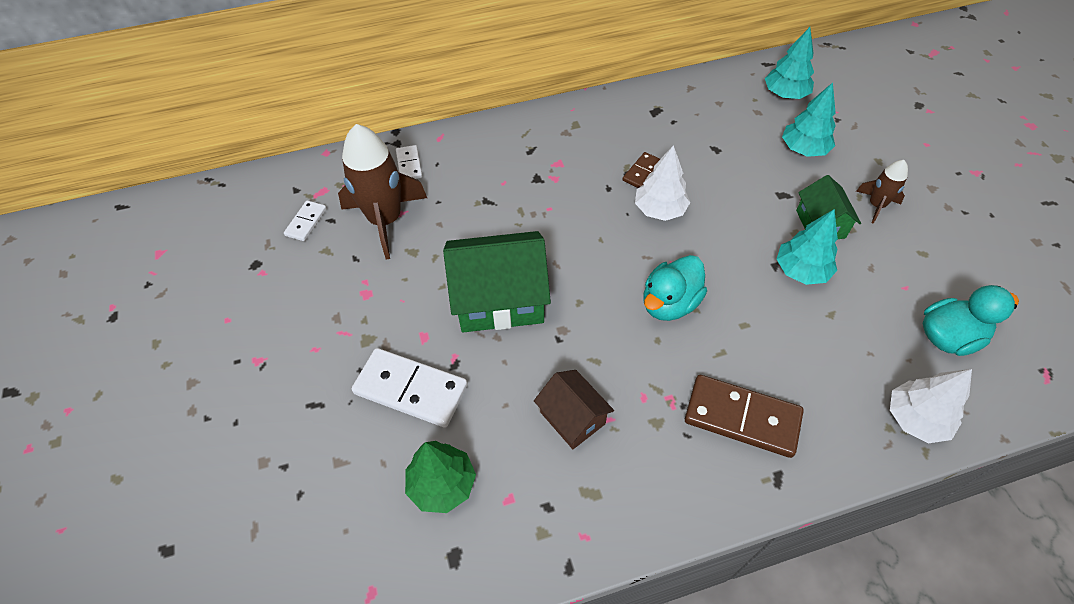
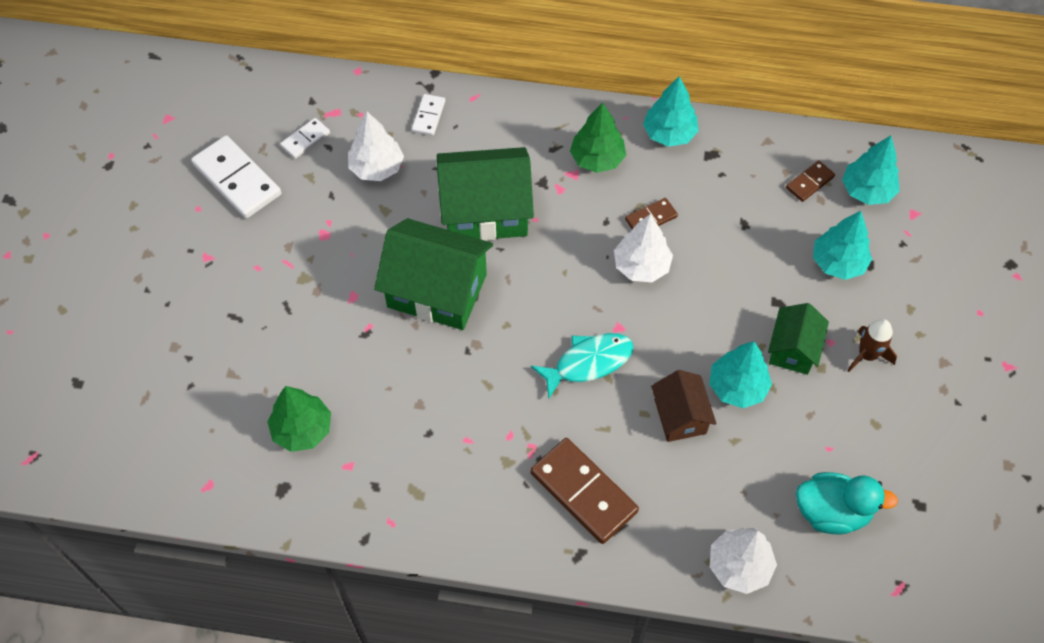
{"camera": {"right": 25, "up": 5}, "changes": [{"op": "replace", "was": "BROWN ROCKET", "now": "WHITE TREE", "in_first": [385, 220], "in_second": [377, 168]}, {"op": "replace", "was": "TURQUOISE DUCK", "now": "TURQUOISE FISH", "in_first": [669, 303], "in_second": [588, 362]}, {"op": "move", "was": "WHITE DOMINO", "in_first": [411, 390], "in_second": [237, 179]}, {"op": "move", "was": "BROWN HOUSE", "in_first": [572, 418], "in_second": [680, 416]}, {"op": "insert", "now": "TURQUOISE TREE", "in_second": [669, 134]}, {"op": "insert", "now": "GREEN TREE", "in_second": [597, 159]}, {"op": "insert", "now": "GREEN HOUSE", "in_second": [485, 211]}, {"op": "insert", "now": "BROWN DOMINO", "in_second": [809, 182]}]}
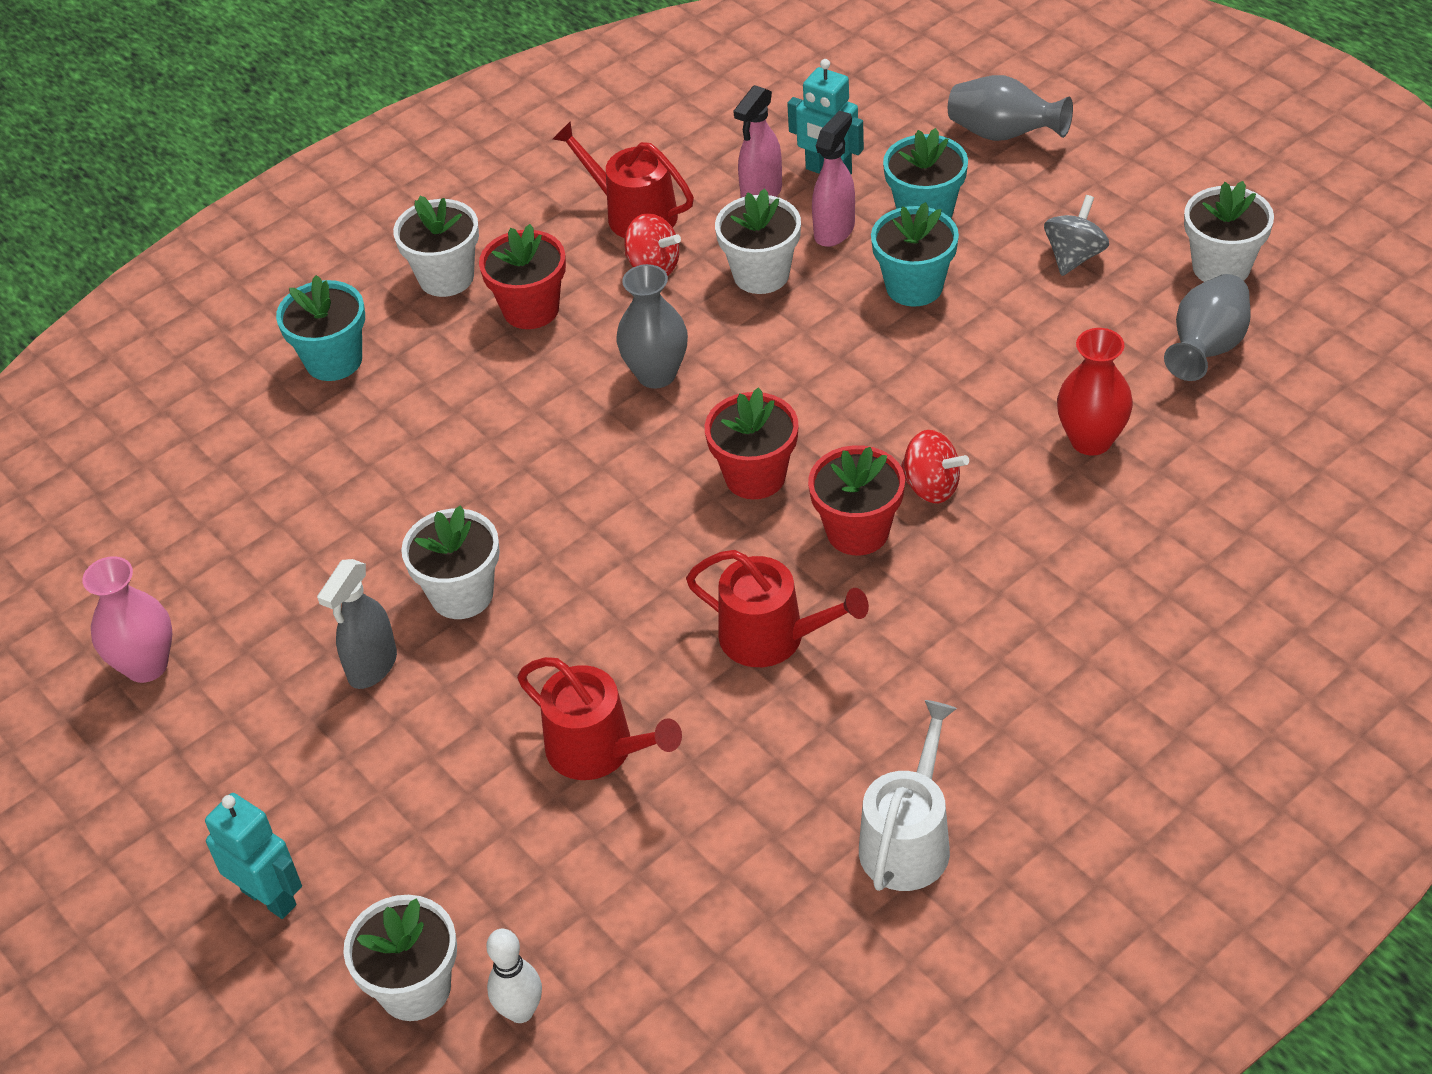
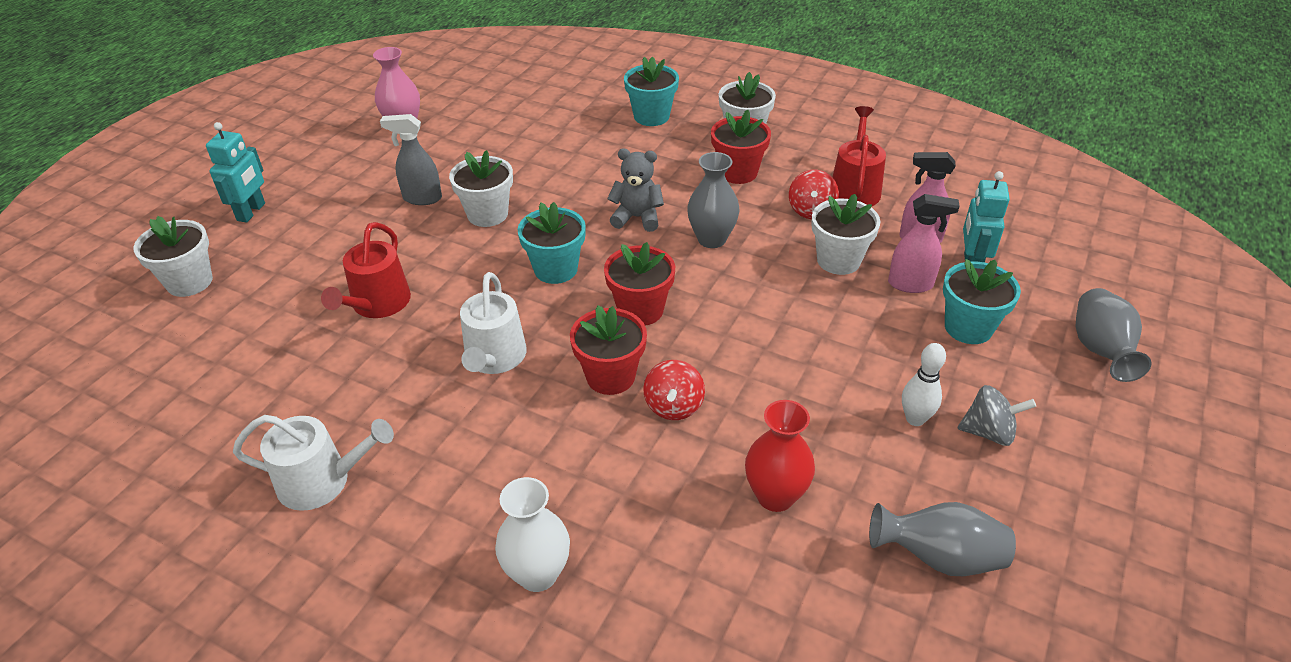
{"camera": {"right": 65, "up": -5}, "changes": [{"op": "delete", "was": "WHITE FLOWER POT", "in_first": [1221, 267]}, {"op": "move", "was": "TURQUOISE FLOWER POT", "in_first": [914, 287], "in_second": [556, 269]}, {"op": "recolor", "was": "RED WATERING CAN", "now": "WHITE WATERING CAN", "in_first": [772, 637], "in_second": [494, 358]}, {"op": "move", "was": "WHITE BOWLING PIN", "in_first": [520, 1011], "in_second": [915, 419]}, {"op": "insert", "now": "GREY TEDDY BEAR", "in_second": [637, 217]}, {"op": "insert", "now": "WHITE VASE", "in_second": [538, 574]}]}
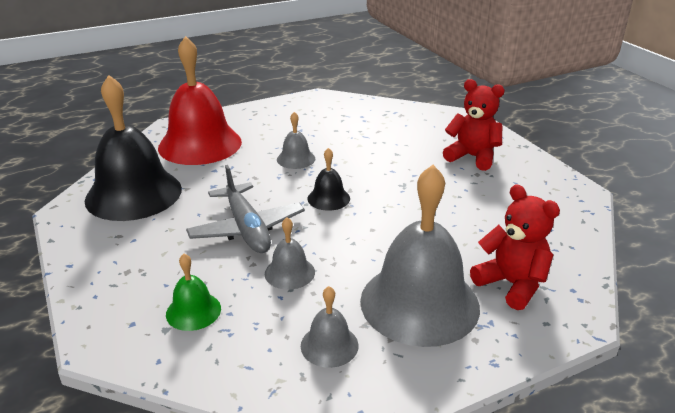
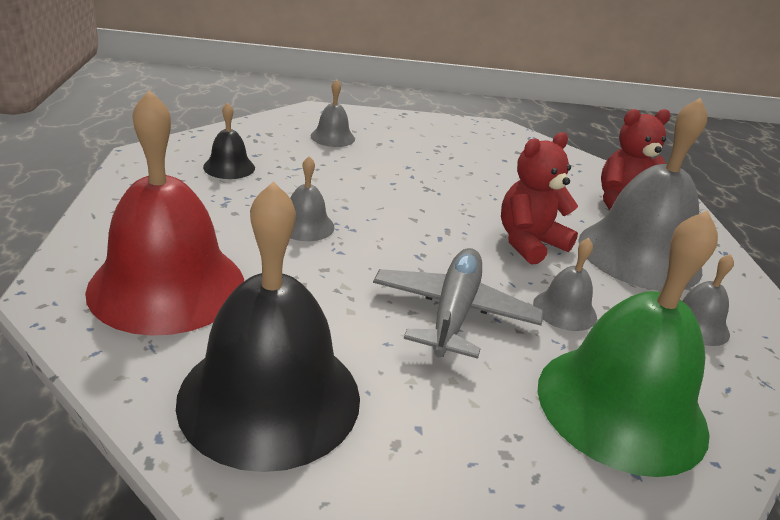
{"camera": {"right": -70, "up": 0}, "changes": [{"op": "move", "was": "RED TEDDY BEAR", "in_first": [472, 157], "in_second": [529, 243]}, {"op": "move", "was": "BLACK BELL", "in_first": [328, 198], "in_second": [229, 167]}, {"op": "rotate", "was": "GREY PLANE", "in_first": [247, 229], "in_second": [454, 312], "clockwise": -75}, {"op": "resize", "was": "GREEN BELL", "in_first": [193, 311], "in_second": [621, 406], "ratio": 2.21}, {"op": "insert", "now": "GREY BELL", "in_second": [332, 137]}]}
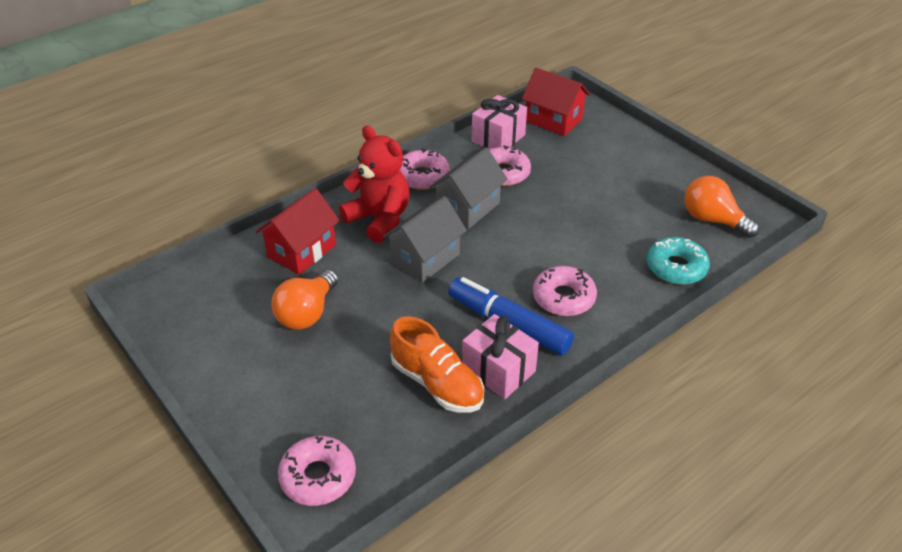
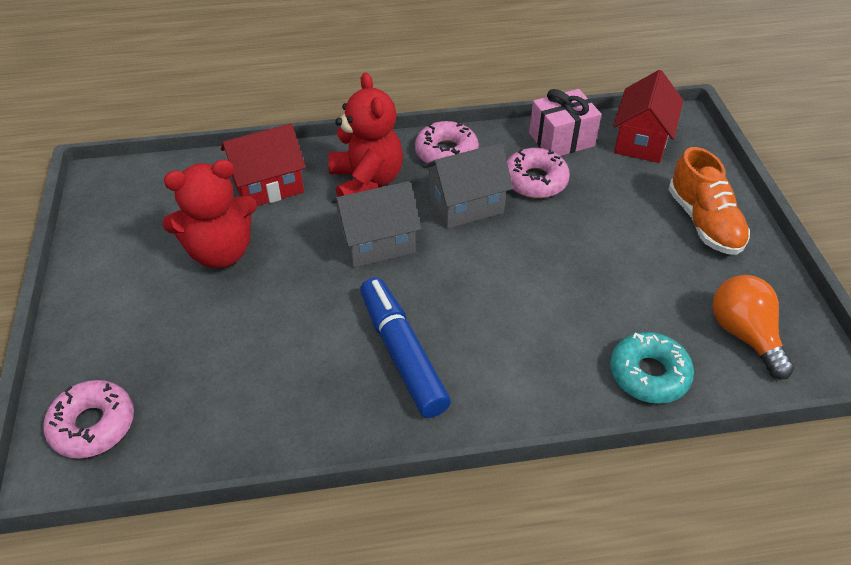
{"camera": {"right": 30, "up": 5}, "changes": [{"op": "rotate", "was": "RED HOUSE", "in_first": [553, 120], "in_second": [641, 141], "clockwise": 45}, {"op": "delete", "was": "PINK DONUT", "in_first": [563, 298]}, {"op": "replace", "was": "ORANGE LIGHT BULB", "now": "RED TEDDY BEAR", "in_first": [307, 313], "in_second": [221, 252]}, {"op": "delete", "was": "PINK GIFT", "in_first": [498, 370]}, {"op": "move", "was": "ORANGE SHOE", "in_first": [437, 383], "in_second": [704, 222]}]}
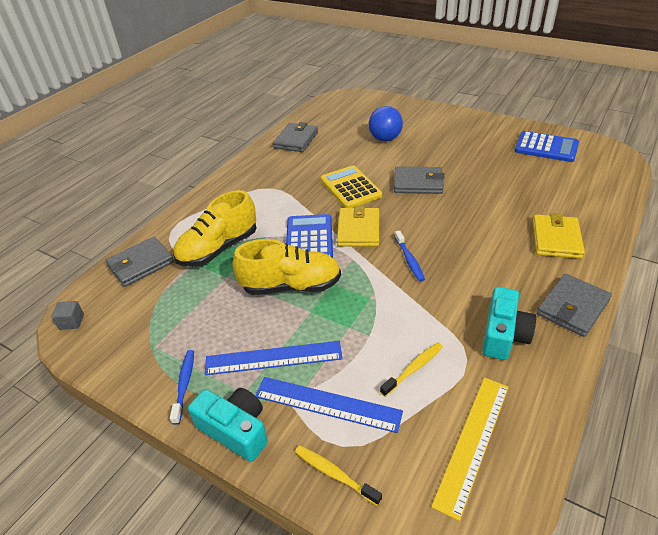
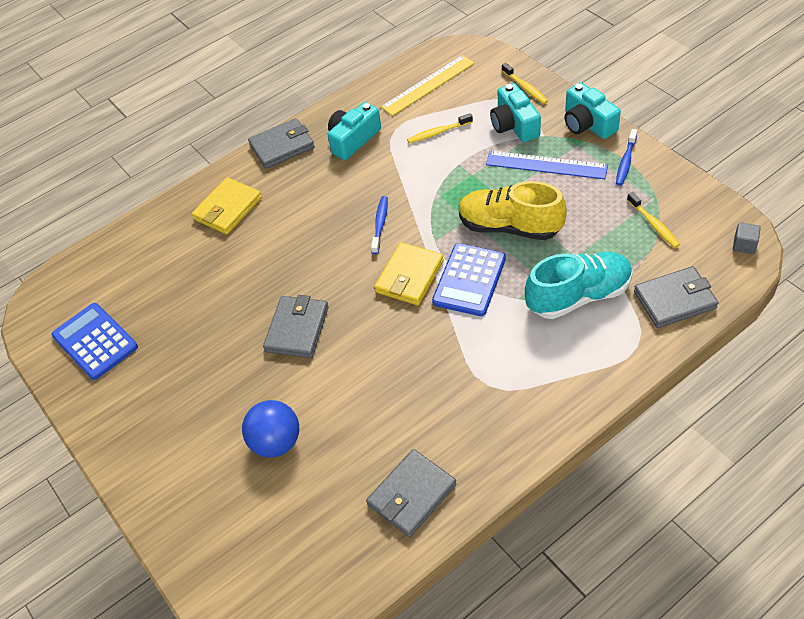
{"camera": {"right": -155, "up": 10}, "changes": [{"op": "delete", "was": "YELLOW CALCULATOR", "in_first": [350, 188]}, {"op": "rotate", "was": "GREY WALLET", "in_first": [418, 183], "in_second": [297, 329], "clockwise": 75}, {"op": "recolor", "was": "YELLOW SHOE", "now": "TURQUOISE SHOE", "in_first": [219, 249], "in_second": [578, 296]}, {"op": "replace", "was": "BLUE RULER", "now": "TURQUOISE CAMERA", "in_first": [327, 404], "in_second": [514, 125]}, {"op": "insert", "now": "YELLOW TOOTHBRUSH", "in_second": [654, 224]}]}
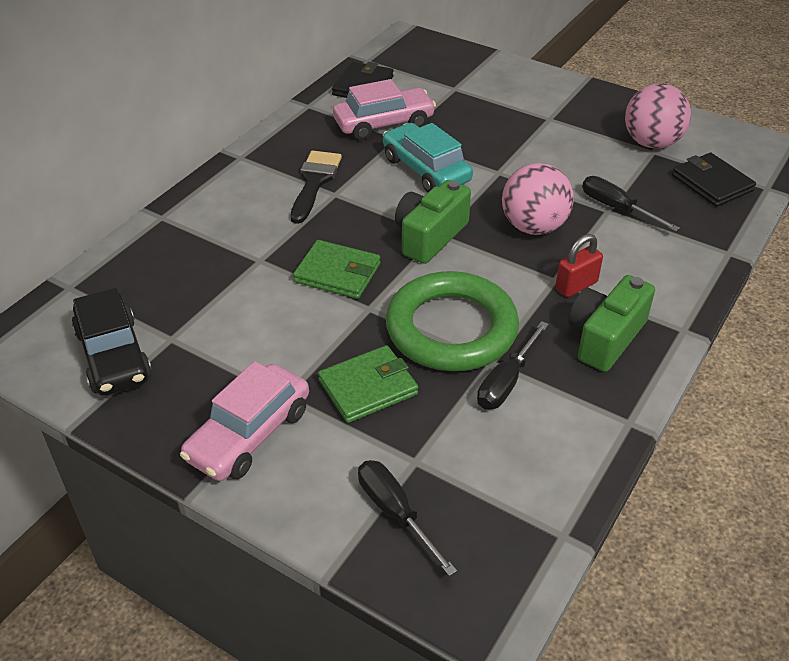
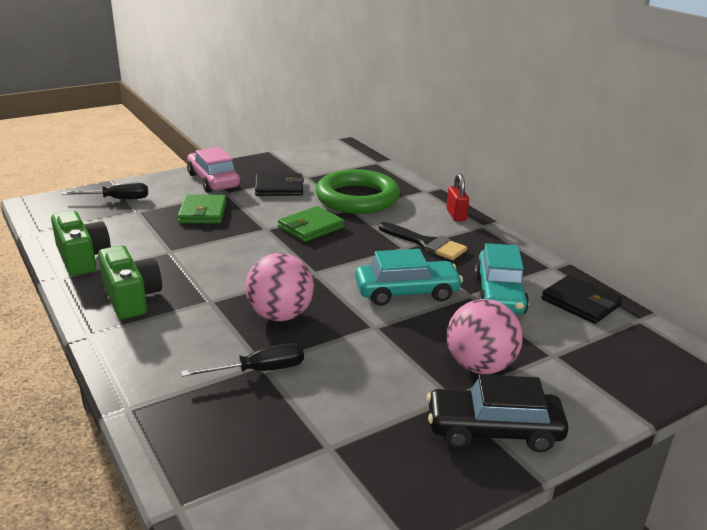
{"camera": {"right": 115, "up": -15}, "changes": [{"op": "recolor", "was": "PINK CAR", "now": "TURQUOISE CAR", "in_first": [384, 123], "in_second": [499, 294]}, {"op": "move", "was": "PINK BALL", "in_first": [651, 143], "in_second": [479, 366]}, {"op": "move", "was": "BLACK WALLET", "in_first": [712, 183], "in_second": [279, 188]}, {"op": "move", "was": "GREEN CAMERA", "in_first": [429, 236], "in_second": [82, 258]}, {"op": "move", "was": "RED PADLOCK", "in_first": [576, 285], "in_second": [456, 215]}, {"op": "move", "was": "GREEN RING", "in_first": [451, 328], "in_second": [357, 198]}, {"op": "move", "was": "BLACK CAR", "in_first": [113, 355], "in_second": [493, 430]}, {"op": "delete", "was": "BLACK SCREWDRIVER", "in_first": [506, 382]}]}
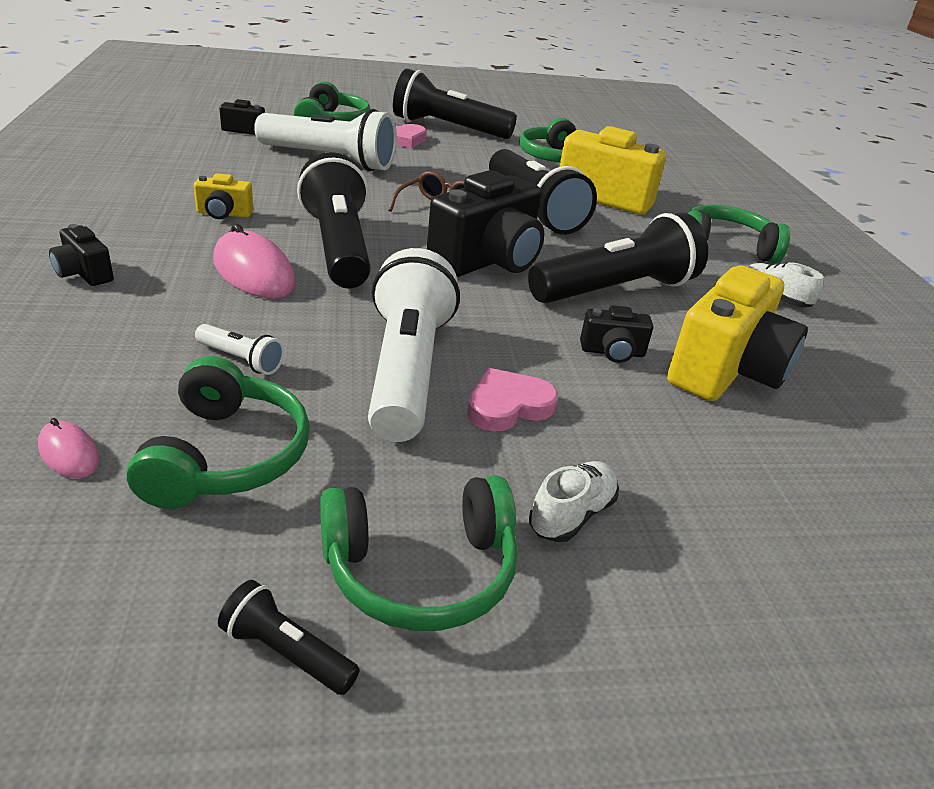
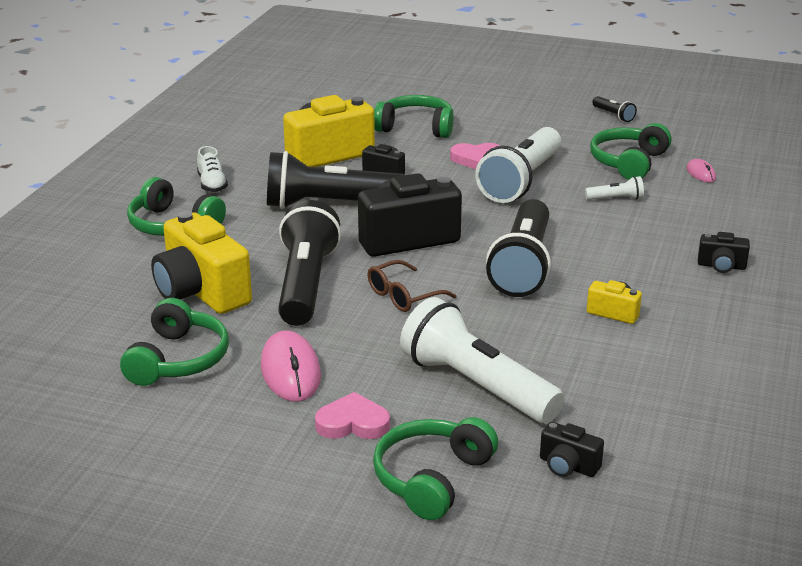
{"camera": {"right": -150, "up": -5}, "changes": [{"op": "delete", "was": "BLACK FLASHLIGHT", "in_first": [448, 128]}, {"op": "move", "was": "PINK MOUSE", "in_first": [254, 272], "in_second": [290, 371]}, {"op": "rotate", "was": "BLACK CAMERA", "in_first": [84, 273], "in_second": [721, 266], "clockwise": 120}, {"op": "rotate", "was": "WHITE FLASHLIGHT", "in_first": [241, 360], "in_second": [616, 199], "clockwise": 120}, {"op": "delete", "was": "WHITE SHOE", "in_first": [571, 514]}, {"op": "move", "was": "GREEN HEADPHONES", "in_first": [421, 570], "in_second": [416, 127]}]}
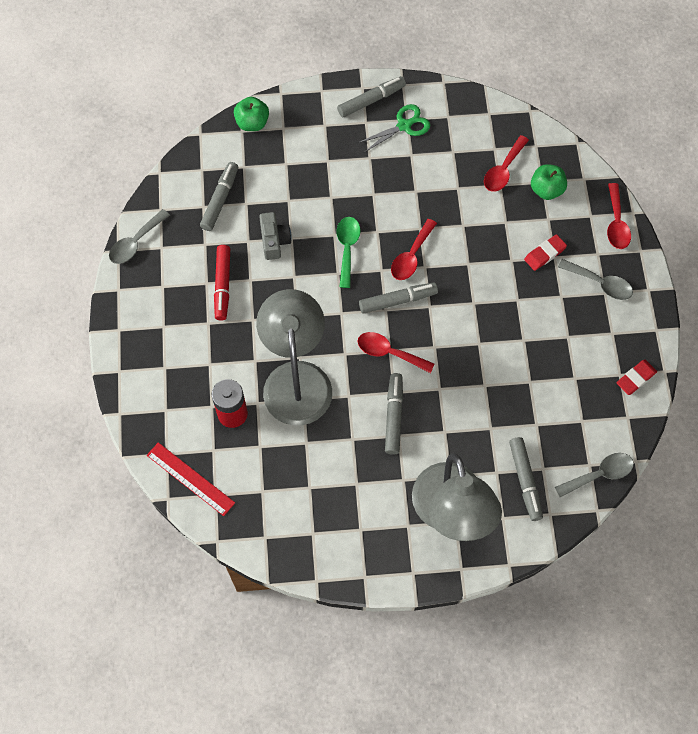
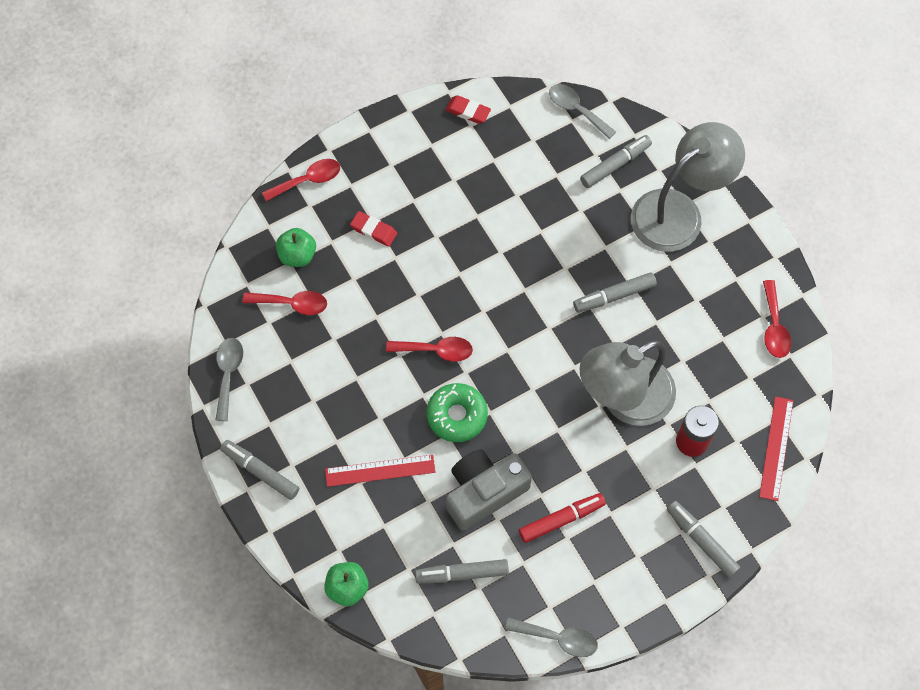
{"camera": {"right": -115, "up": 0}, "changes": [{"op": "delete", "was": "GREEN SCISSORS", "in_first": [404, 125]}, {"op": "resize", "was": "GREY CAMERA", "in_first": [274, 241], "in_second": [484, 492], "ratio": 1.7}, {"op": "replace", "was": "GREEN SPOON", "now": "GREEN DONUT", "in_first": [347, 248], "in_second": [457, 415]}, {"op": "move", "was": "GREY SPOON", "in_first": [600, 283], "in_second": [228, 374]}, {"op": "move", "was": "GREY MARKER", "in_first": [397, 300], "in_second": [701, 541]}, {"op": "move", "was": "RED SPOON", "in_first": [389, 352], "in_second": [774, 327]}, {"op": "insert", "now": "RED RULER", "in_second": [380, 470]}]}
